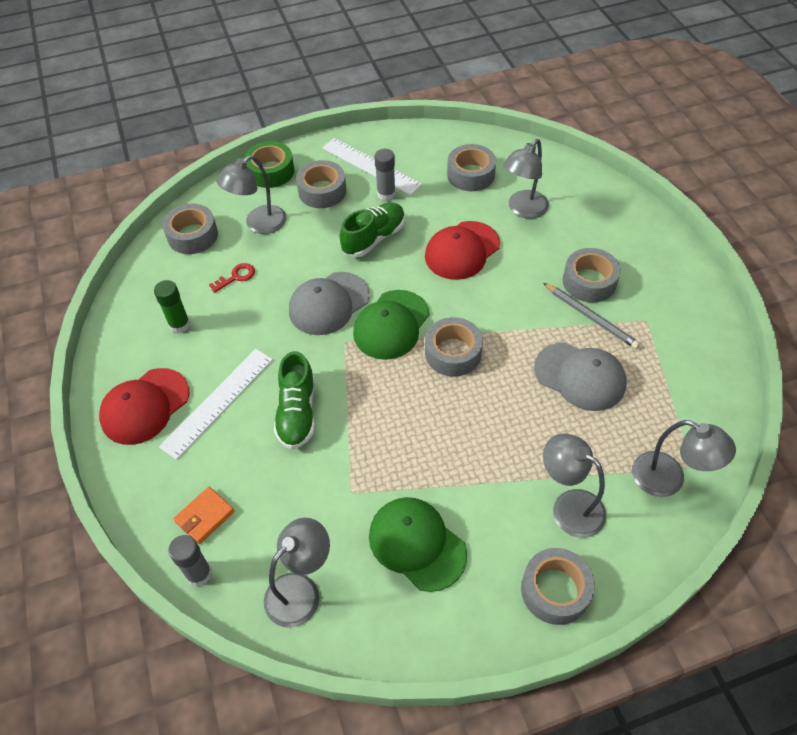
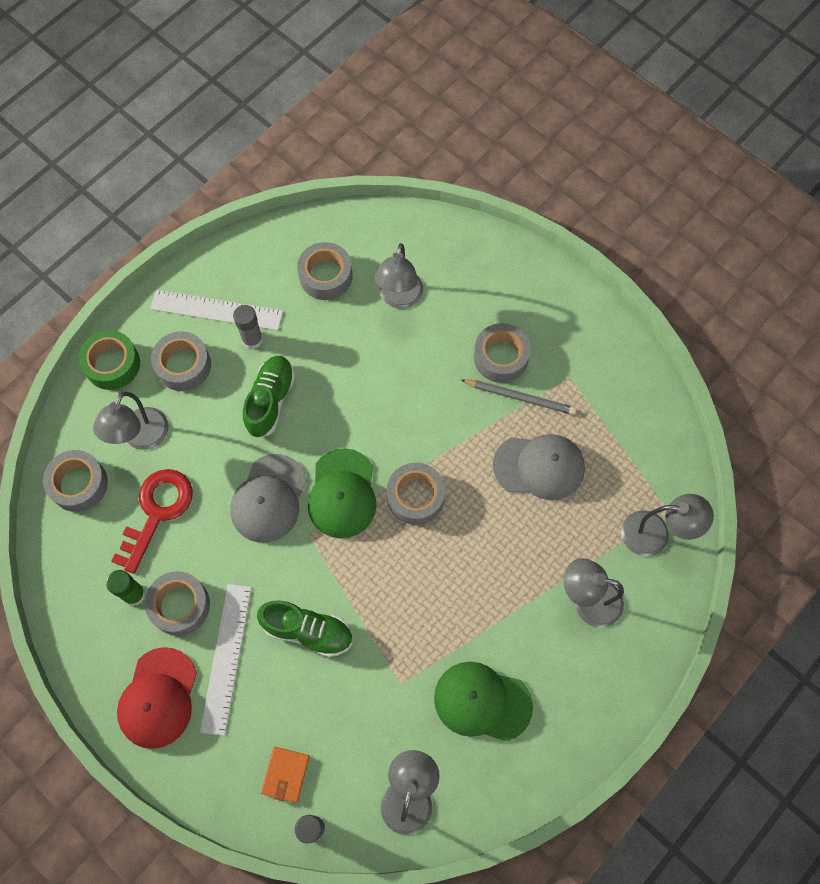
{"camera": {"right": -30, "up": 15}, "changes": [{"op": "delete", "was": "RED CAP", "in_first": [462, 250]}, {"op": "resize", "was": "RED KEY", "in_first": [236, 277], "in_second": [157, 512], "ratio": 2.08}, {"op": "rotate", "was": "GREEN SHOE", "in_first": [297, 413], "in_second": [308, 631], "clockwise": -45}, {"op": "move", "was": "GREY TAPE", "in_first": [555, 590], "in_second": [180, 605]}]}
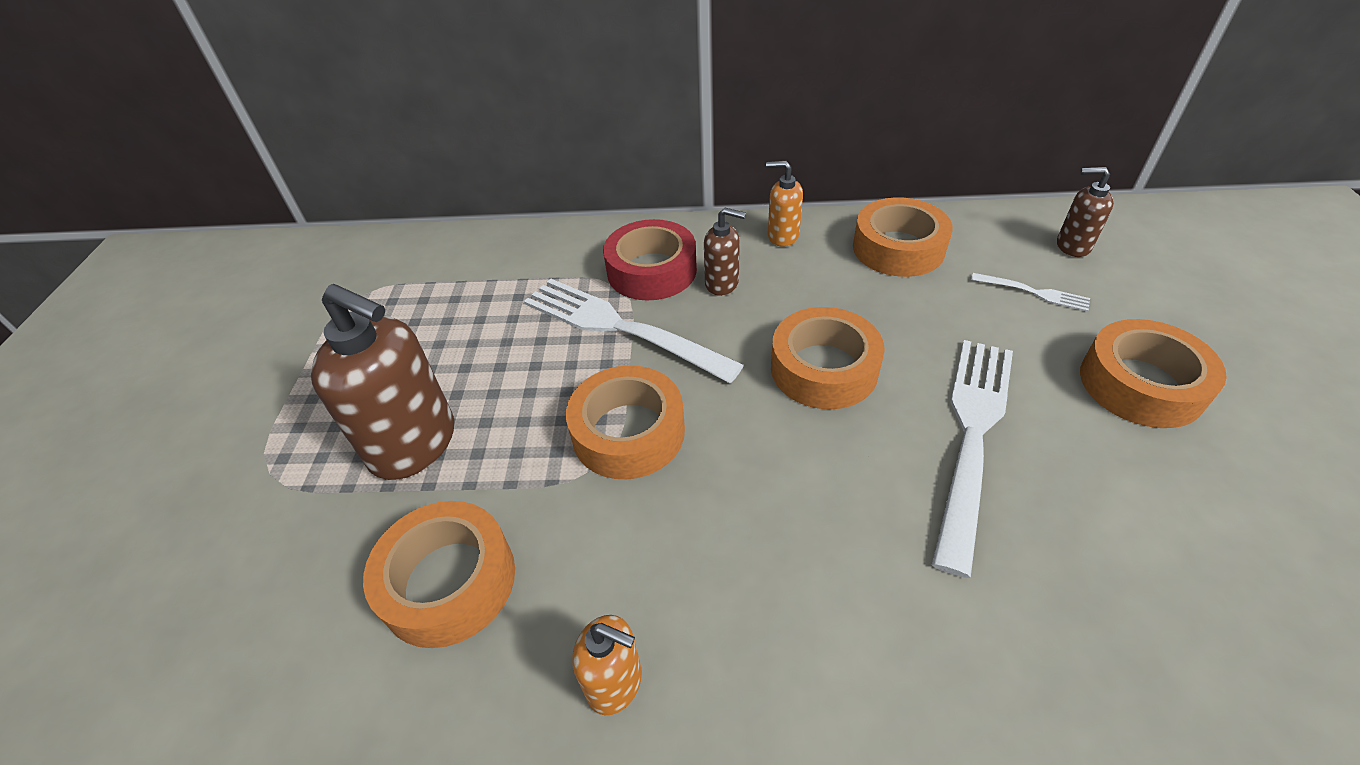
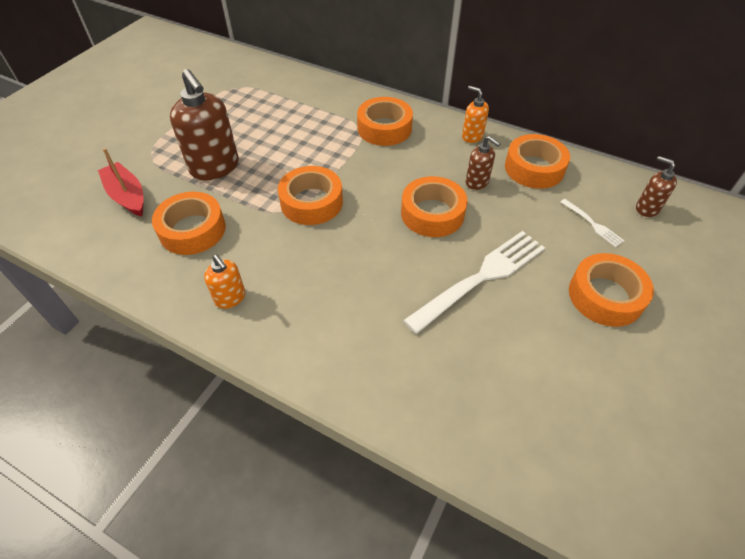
{"camera": {"right": 25, "up": 5}, "changes": [{"op": "move", "was": "BROWN SOAP DISPENSER", "in_first": [722, 283], "in_second": [477, 182]}, {"op": "recolor", "was": "RED TAPE", "now": "ORANGE TAPE", "in_first": [651, 271], "in_second": [384, 128]}, {"op": "delete", "was": "WHITE FORK", "in_first": [621, 328]}, {"op": "insert", "now": "RED BOAT", "in_second": [127, 196]}]}
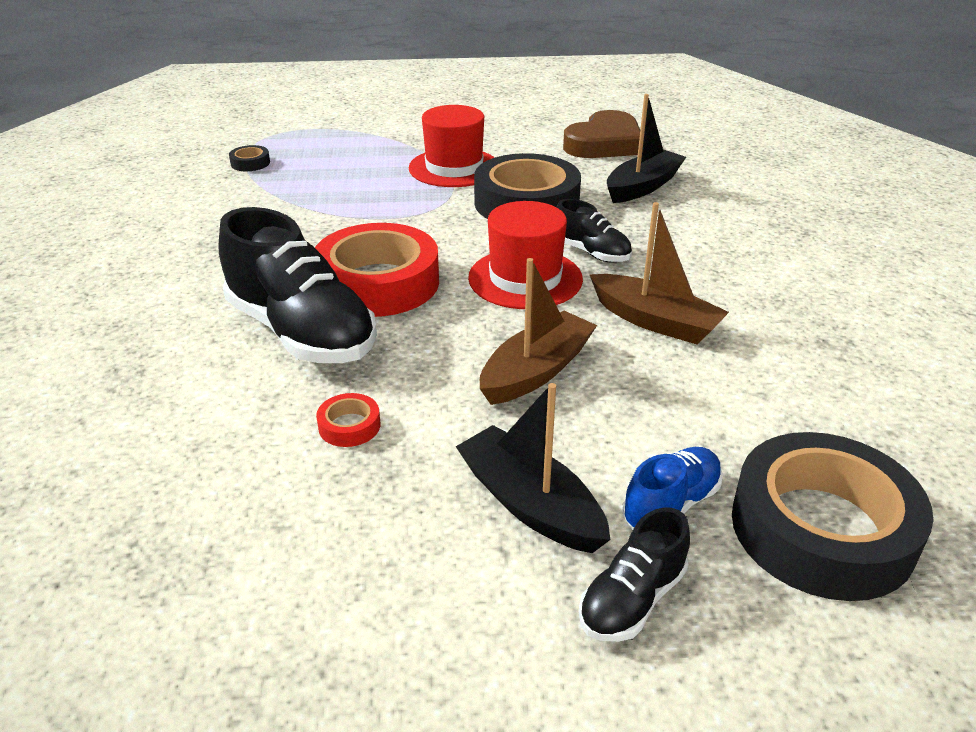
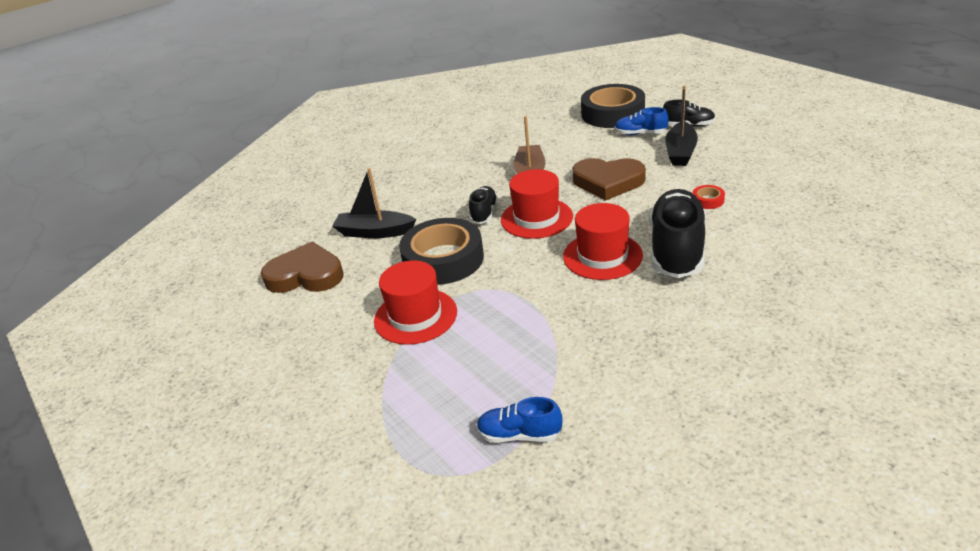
{"camera": {"right": -120, "up": 0}, "changes": [{"op": "replace", "was": "BLACK TAPE", "now": "BLUE SHOE", "in_first": [250, 163], "in_second": [519, 434]}, {"op": "replace", "was": "RED TAPE", "now": "RED HAT", "in_first": [378, 283], "in_second": [602, 256]}, {"op": "replace", "was": "BROWN BOAT", "now": "BROWN HEART", "in_first": [536, 371], "in_second": [608, 182]}]}
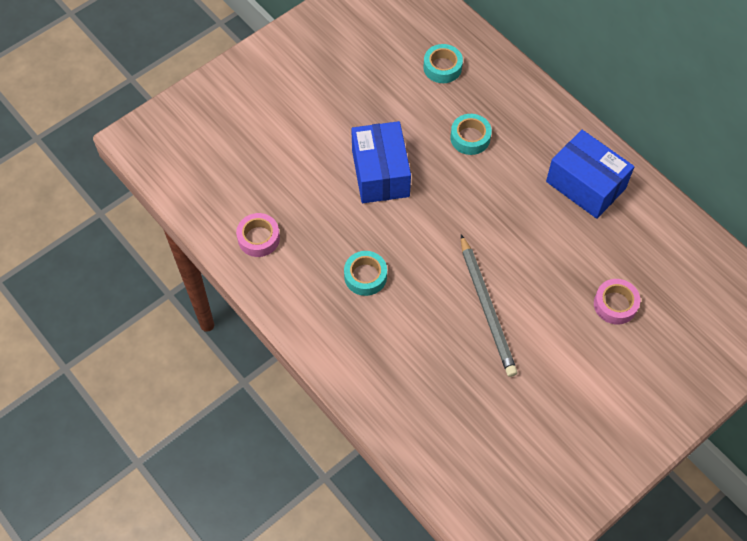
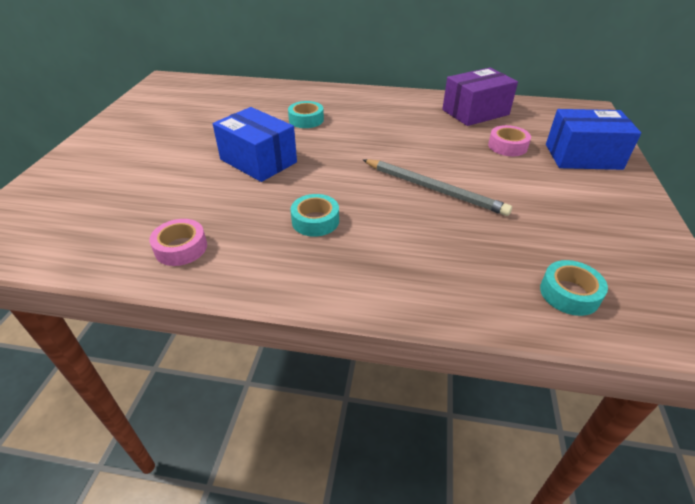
{"camera": {"right": -40, "up": -20}, "changes": [{"op": "move", "was": "TURQUOISE TAPE", "in_first": [442, 67], "in_second": [569, 293]}, {"op": "move", "was": "BLUE BOX", "in_first": [585, 185], "in_second": [583, 156]}, {"op": "insert", "now": "PURPLE BOX", "in_second": [475, 112]}]}
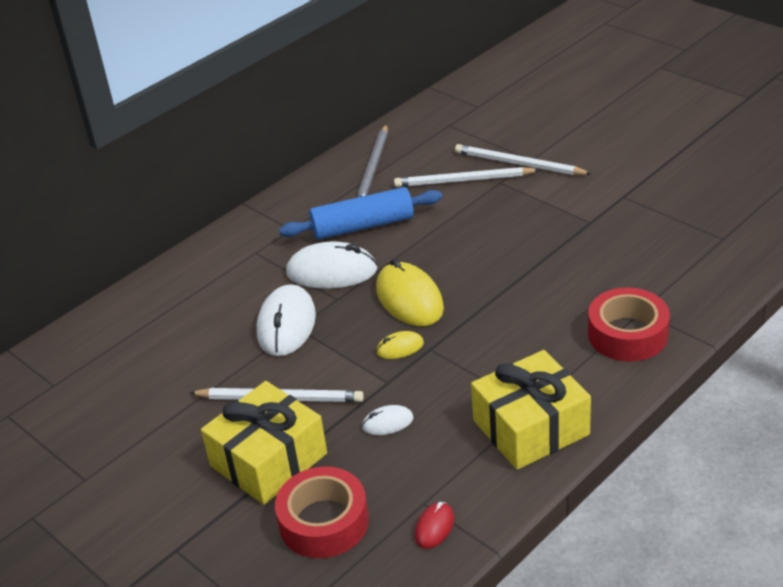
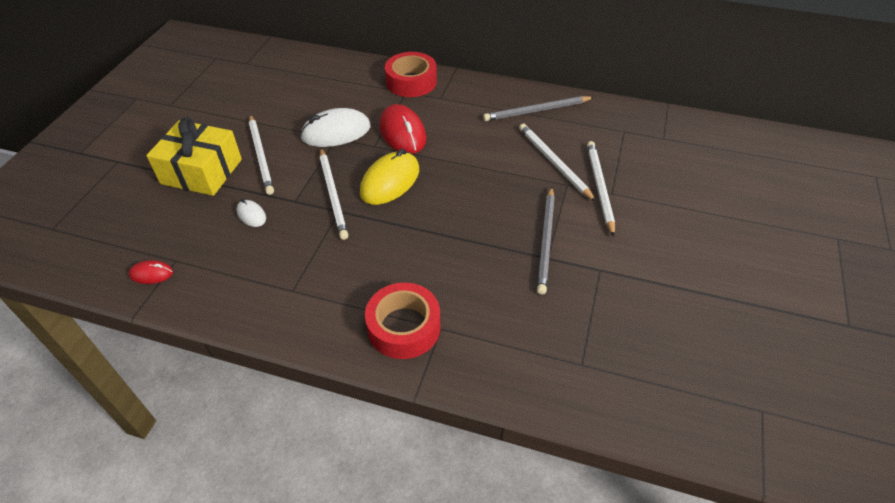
{"camera": {"right": 60, "up": 10}, "changes": [{"op": "delete", "was": "BLUE ROLLING PIN", "in_first": [363, 226]}, {"op": "recolor", "was": "WHITE MOUSE", "now": "RED MOUSE", "in_first": [332, 271], "in_second": [402, 133]}, {"op": "replace", "was": "YELLOW MOUSE", "now": "WHITE PENCIL", "in_first": [400, 348], "in_second": [333, 195]}, {"op": "delete", "was": "YELLOW GIFT", "in_first": [530, 427]}, {"op": "move", "was": "RED TAPE", "in_first": [324, 522], "in_second": [411, 82]}, {"op": "insert", "now": "GREY PENCIL", "in_second": [546, 241]}]}
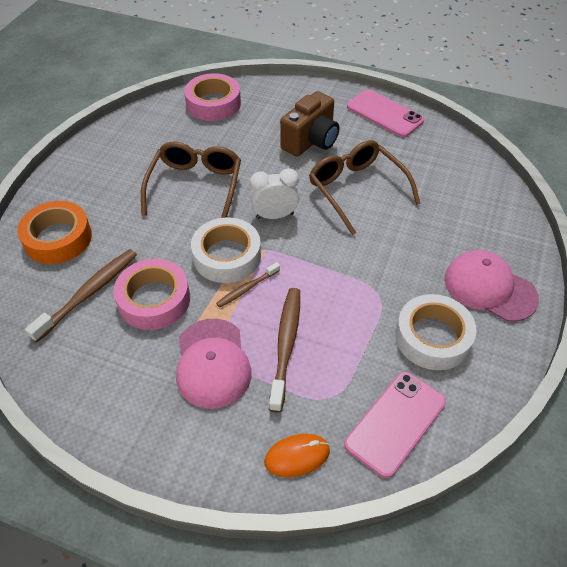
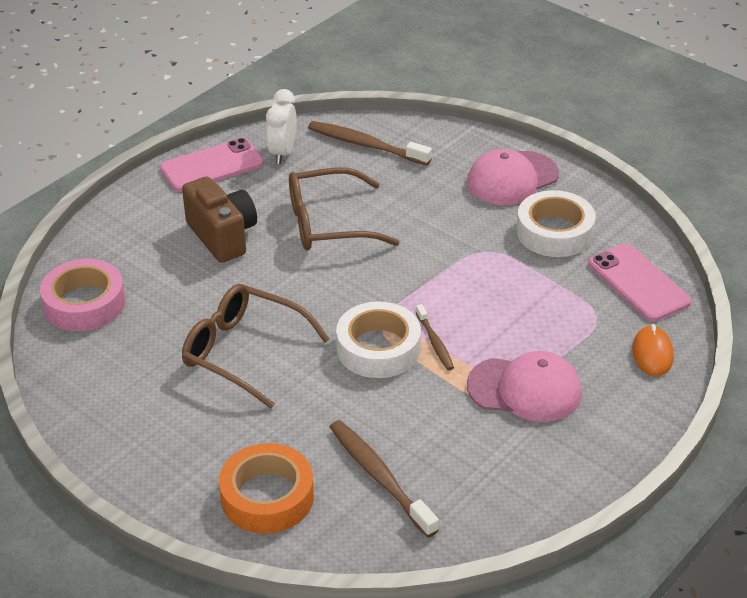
{"camera": {"right": -70, "up": -10}, "changes": [{"op": "move", "was": "WHITE CLOCK", "in_first": [275, 215], "in_second": [282, 153]}, {"op": "delete", "was": "PINK TAPE", "in_first": [154, 300]}, {"op": "move", "was": "BROWN TOOTHBRUSH", "in_first": [286, 345], "in_second": [365, 145]}]}
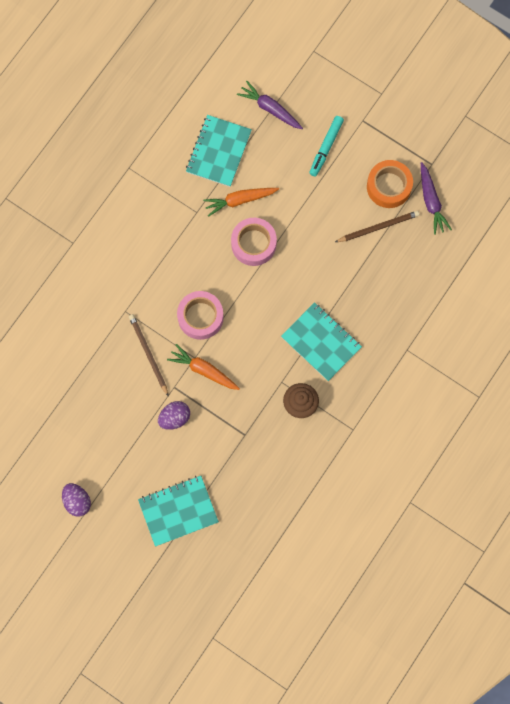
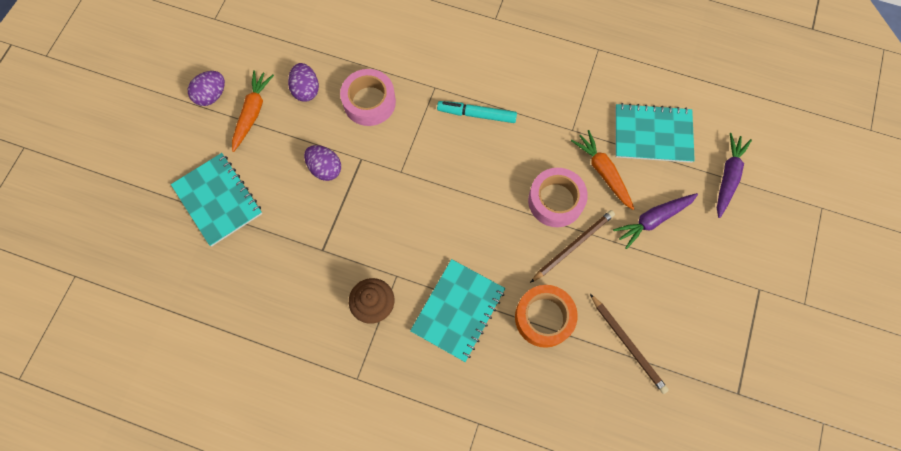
{"camera": {"right": 75, "up": -5}, "changes": [{"op": "move", "was": "TURQUOISE MARKER", "in_first": [326, 147], "in_second": [476, 114]}, {"op": "move", "was": "ORANGE TAPE", "in_first": [389, 186], "in_second": [544, 318]}, {"op": "move", "was": "PURPLE CARROT", "in_first": [431, 201], "in_second": [653, 219]}, {"op": "move", "was": "PINK TAPE", "in_first": [200, 317], "in_second": [369, 102]}, {"op": "move", "was": "BROWN PENCIL", "in_first": [148, 354], "in_second": [573, 245]}, {"op": "move", "was": "ORANGE CARROT", "in_first": [203, 370], "in_second": [252, 113]}, {"op": "insert", "now": "PURPLE EGG", "in_second": [306, 90]}]}
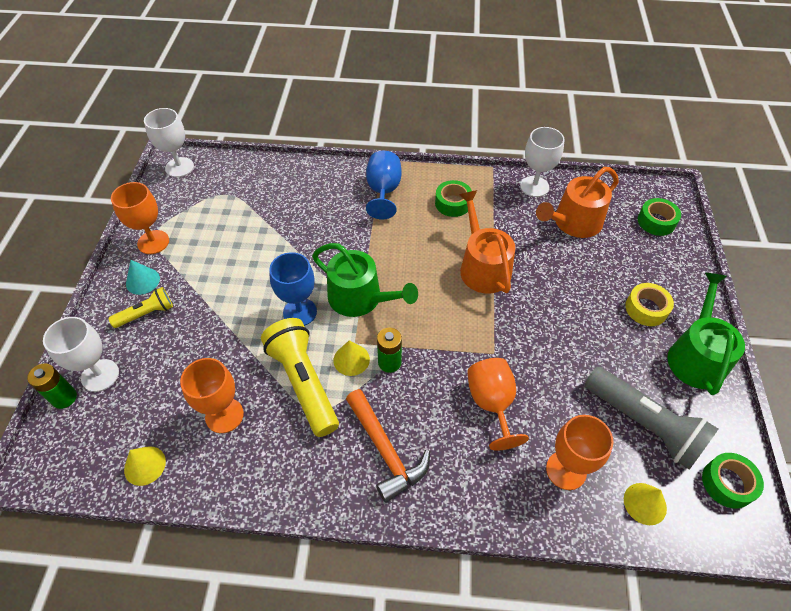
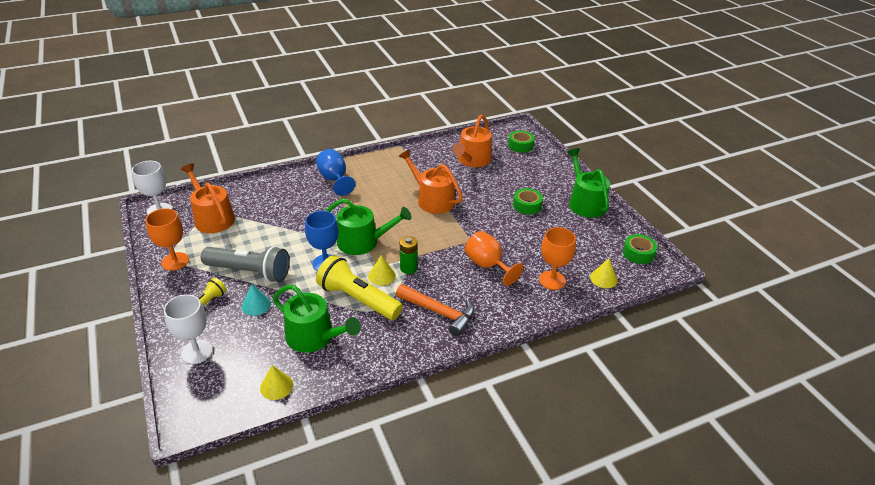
{"camera": {"right": -30, "up": -15}, "changes": [{"op": "delete", "was": "WHITE GOBLET", "in_first": [534, 186]}, {"op": "move", "was": "GREEN TAPE", "in_first": [453, 203], "in_second": [527, 205]}, {"op": "move", "was": "TURQUOISE CONE", "in_first": [142, 281], "in_second": [256, 305]}, {"op": "delete", "was": "YELLOW TAPE", "in_first": [646, 309]}, {"op": "replace", "was": "ORANGE GOBLET", "now": "GREEN WATERING CAN", "in_first": [224, 415], "in_second": [314, 337]}, {"op": "delete", "was": "GREEN BATTERY", "in_first": [64, 398]}, {"op": "move", "was": "GREY FLASHLIGHT", "in_first": [644, 424], "in_second": [249, 272]}, {"op": "insert", "now": "ORANGE WATERING CAN", "in_second": [212, 217]}]}
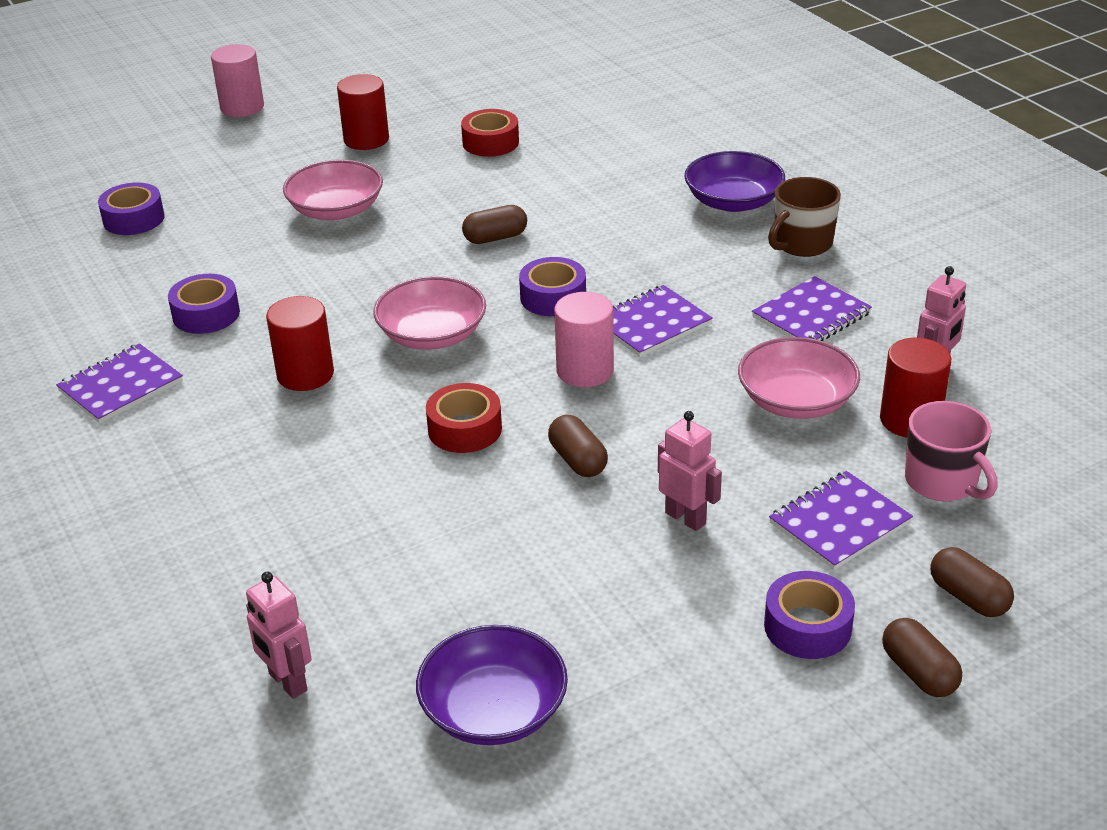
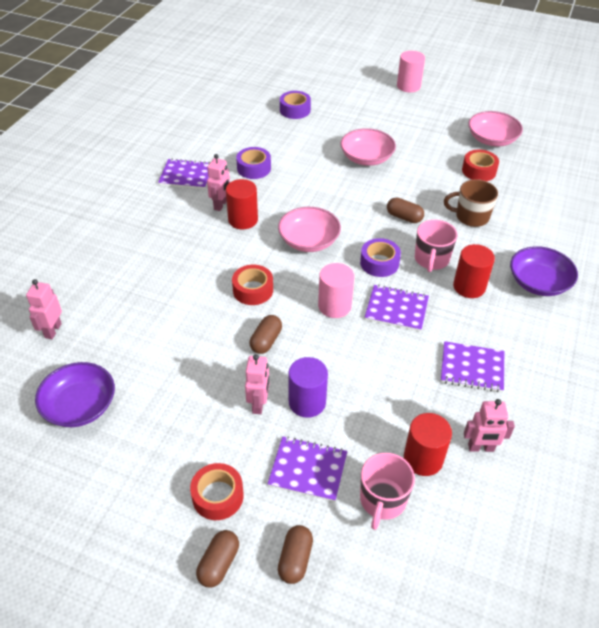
{"camera": {"right": 50, "up": 10}, "changes": [{"op": "move", "was": "RED CYLINDER", "in_first": [366, 139], "in_second": [469, 287]}, {"op": "move", "was": "BROWN MUG", "in_first": [802, 244], "in_second": [471, 217]}, {"op": "move", "was": "PINK BOWL", "in_first": [796, 401], "in_second": [492, 139]}, {"op": "recolor", "was": "PURPLE TAPE", "now": "RED TAPE", "in_first": [807, 626], "in_second": [218, 496]}, {"op": "insert", "now": "PINK ROBOT", "in_second": [221, 205]}, {"op": "insert", "now": "PINK MUG", "in_second": [431, 259]}, {"op": "insert", "now": "PURPLE CYLINDER", "in_second": [307, 402]}]}
